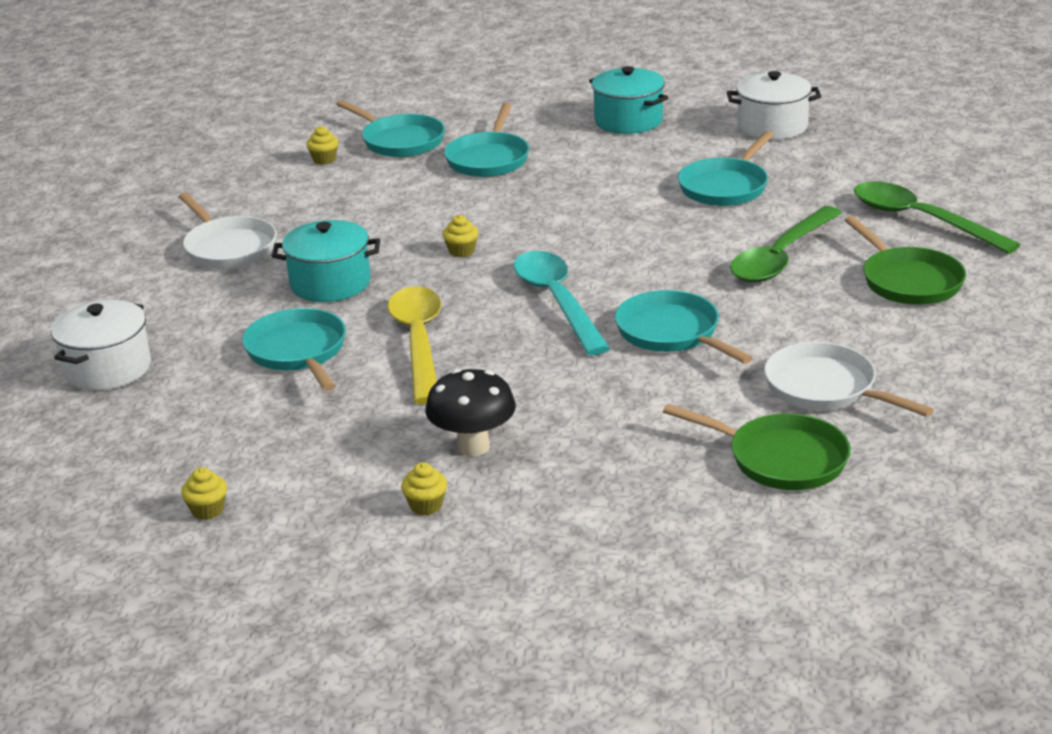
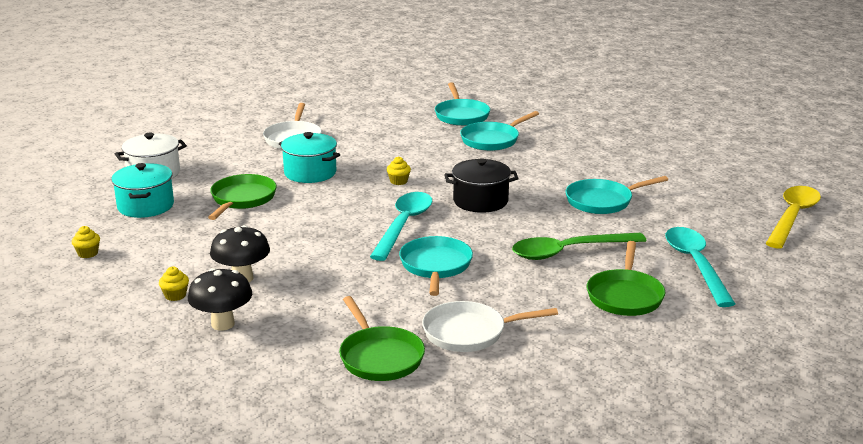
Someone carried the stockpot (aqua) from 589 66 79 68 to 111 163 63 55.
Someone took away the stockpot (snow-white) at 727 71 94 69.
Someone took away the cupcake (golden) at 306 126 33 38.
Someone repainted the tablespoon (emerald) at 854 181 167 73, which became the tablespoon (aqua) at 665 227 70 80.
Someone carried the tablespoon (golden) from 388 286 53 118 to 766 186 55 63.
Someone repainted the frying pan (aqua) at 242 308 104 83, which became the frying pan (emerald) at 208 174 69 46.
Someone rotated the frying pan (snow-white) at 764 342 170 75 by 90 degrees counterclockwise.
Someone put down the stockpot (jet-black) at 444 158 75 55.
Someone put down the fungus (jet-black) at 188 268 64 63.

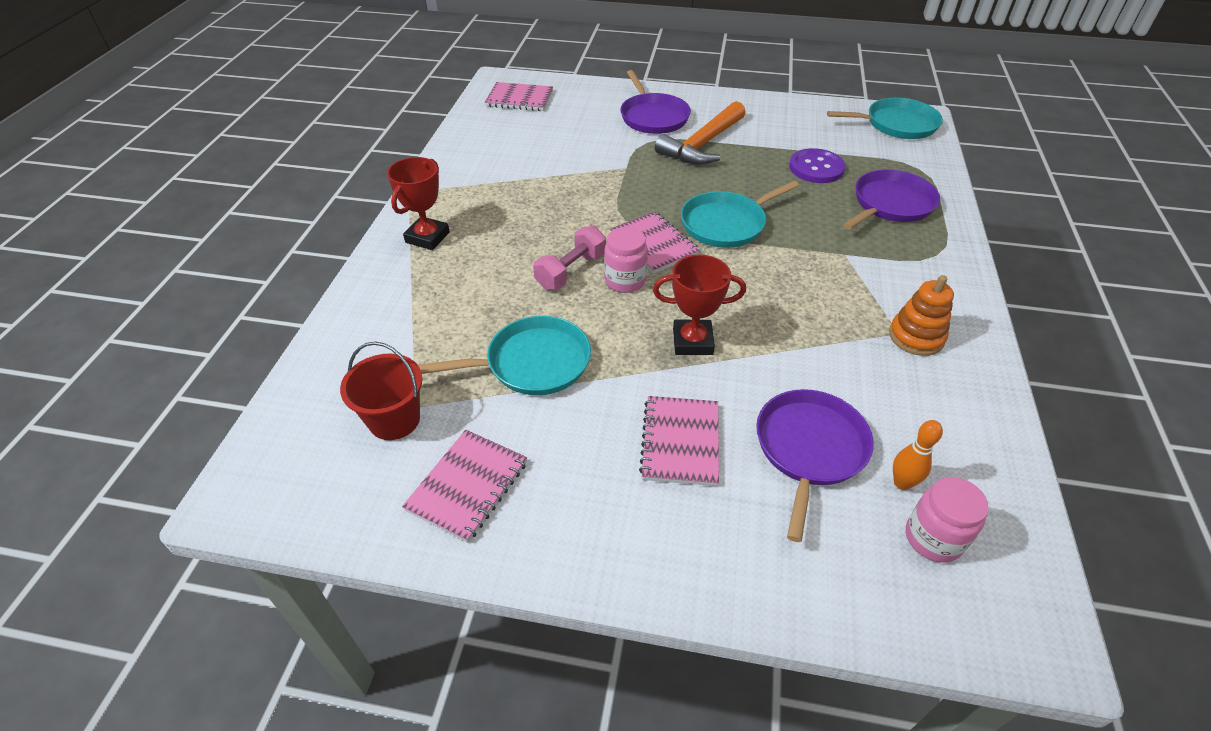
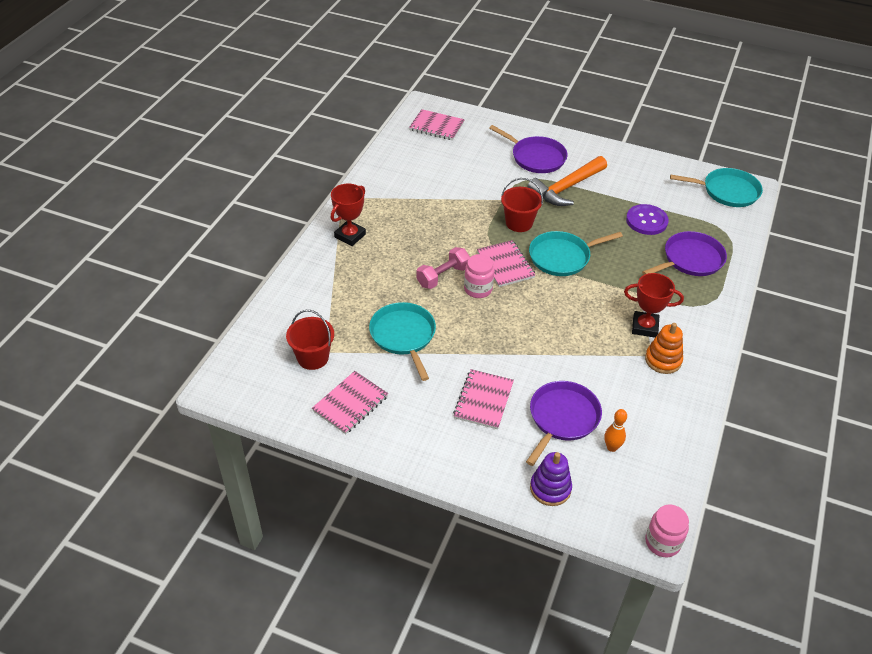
Someone rotated the frying pan (purple) at 620 70 71 64 by 45 degrees counterclockwise.
Someone carried the award cup (crimson) from 653 254 93 101 to 624 273 60 65.
Someone rotated the frying pan (aqua) at 420 316 171 79 by 105 degrees counterclockwise.
Someone carried the jar (rose-pink) from 906 477 83 86 to 645 505 44 52.
Someone put down the sand bucket (crimson) at 501 178 42 54.
Someone put down the ring stacker (purple) at 530 452 42 54.

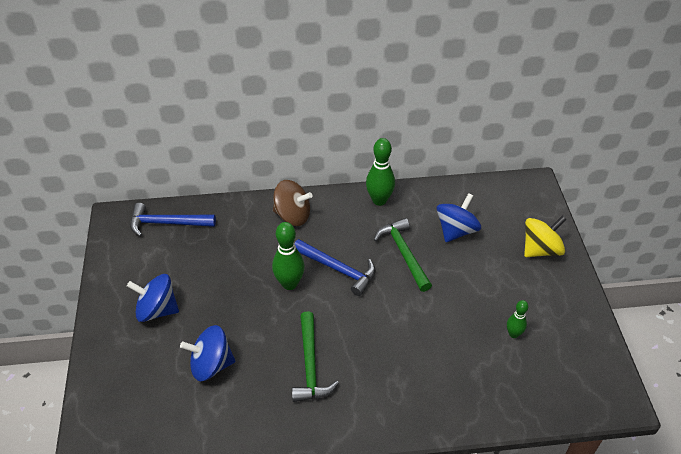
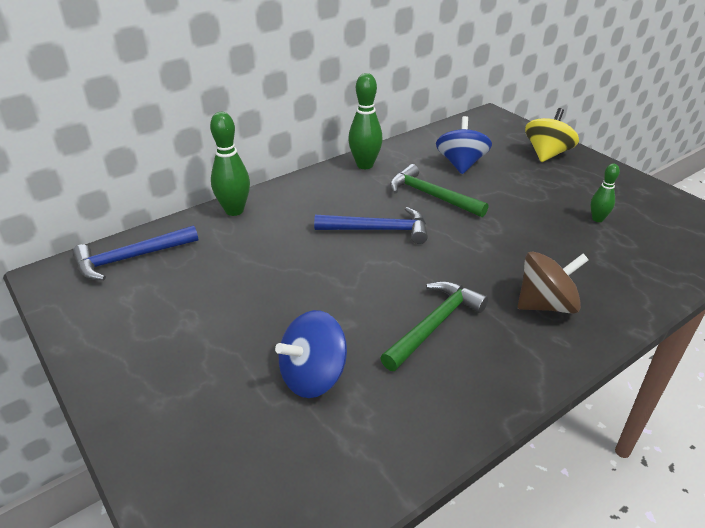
Someone carried the toy top (brown) from 273 180 40 46 to 518 251 71 63.
Someone carried the bowling pin (emerald) from 272 222 33 68 to 210 112 40 104.
Someone took away the toy top (blue) at 127 274 52 48.
Someone rotated the carpenter's hammer (emerald) at 292 311 47 91 by 105 degrees counterclockwise.

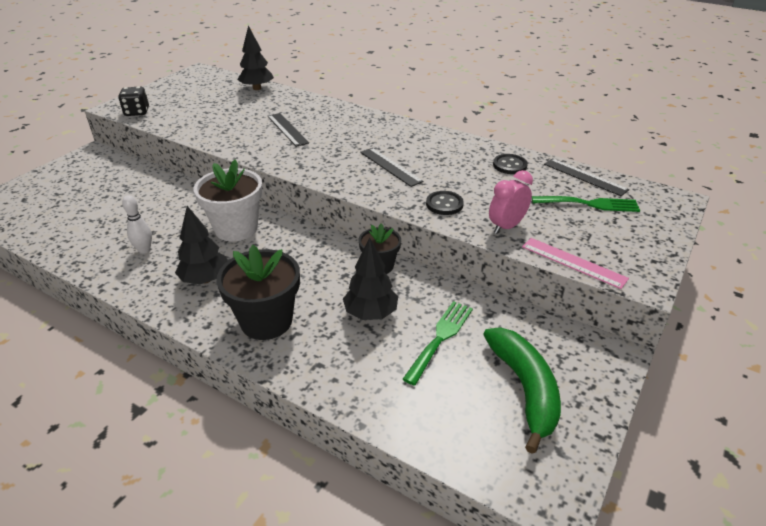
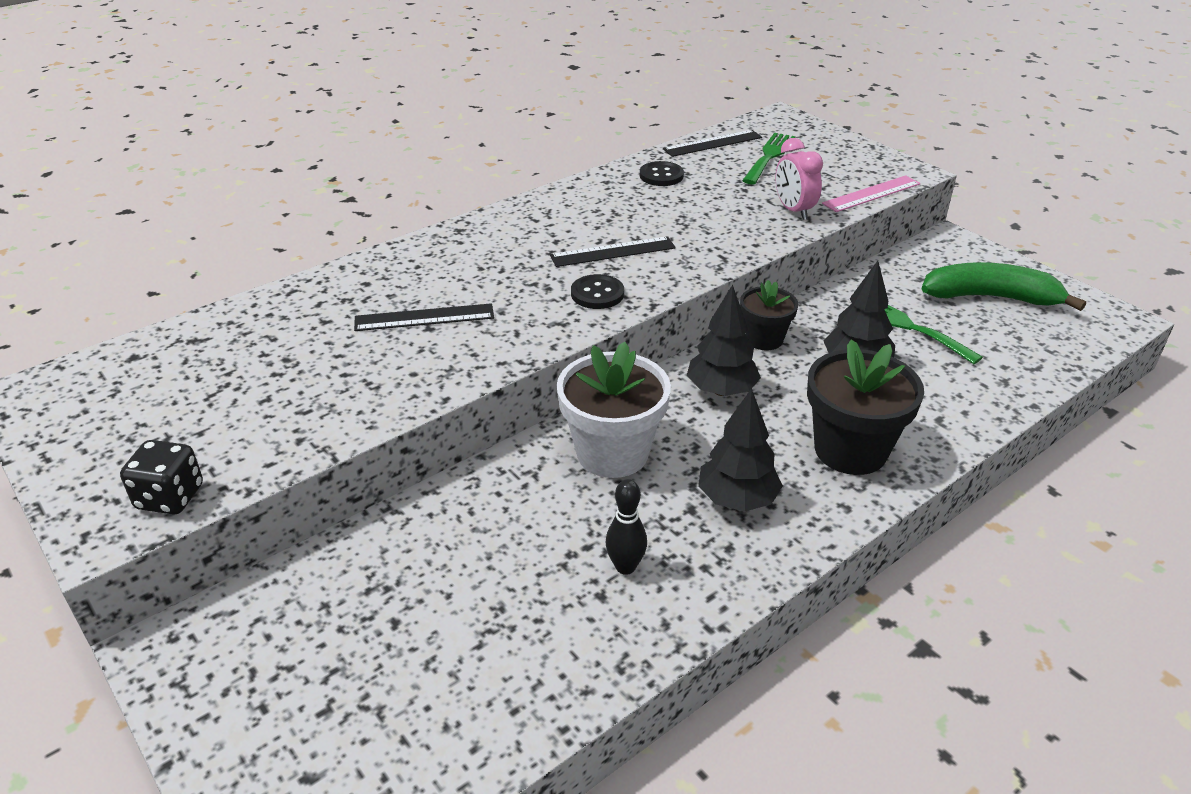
Someone carried the fir tree (jet-black) from 237 25 37 65 to 687 284 74 112.
Someone carried the shirt button (jet-black) from 426 191 38 24 to 571 274 53 35.
Someone repainted the bowling pin (snow-white) at 122 195 30 59, which became the bowling pin (jet-black) at 606 479 41 96.

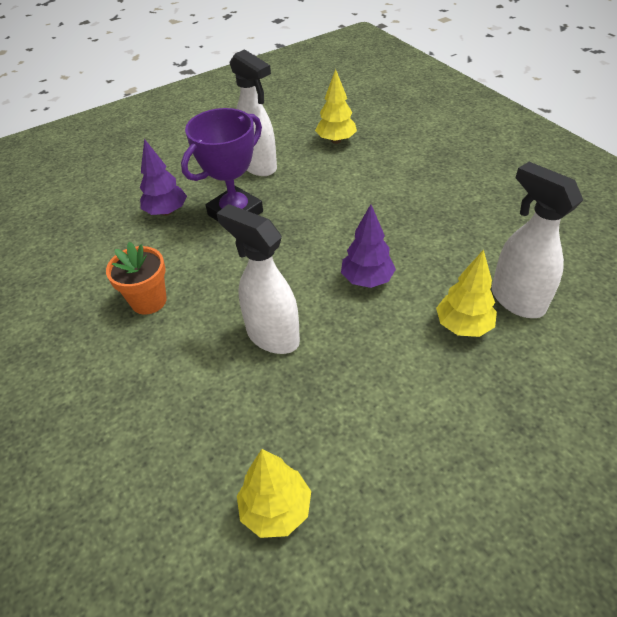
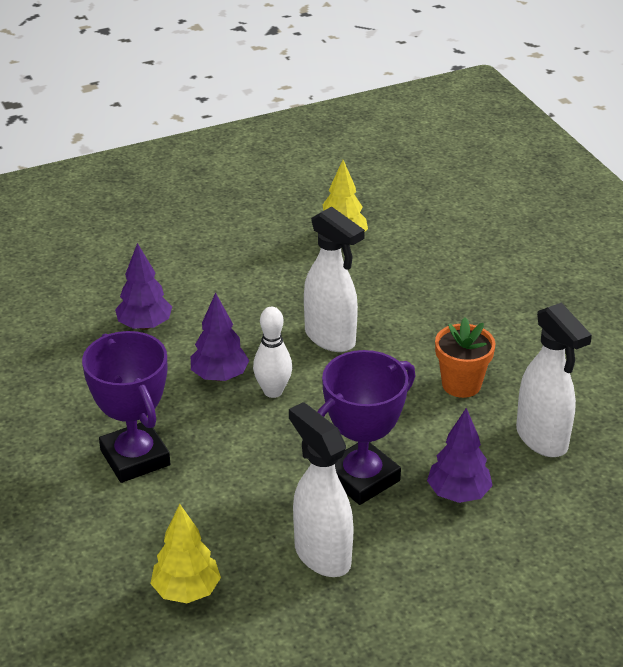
Someone carried the spray bottle (snow-white) from 492 162 91 156 to 516 302 76 155.
Someone repainted the fir tree (golden) at 436 249 61 88, which became the fir tree (purple) at 115 243 57 87.
Someone put down the bowling pin (snow-white) at 253 307 39 91.
Someone put down the award cup (purple) at 82 331 88 152.

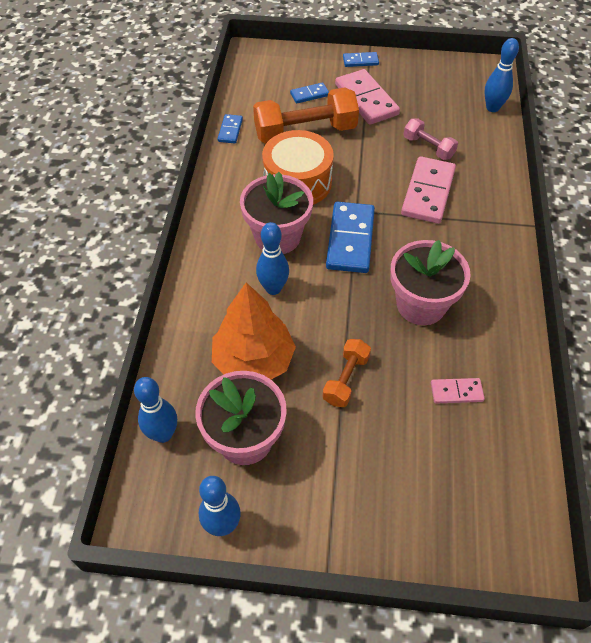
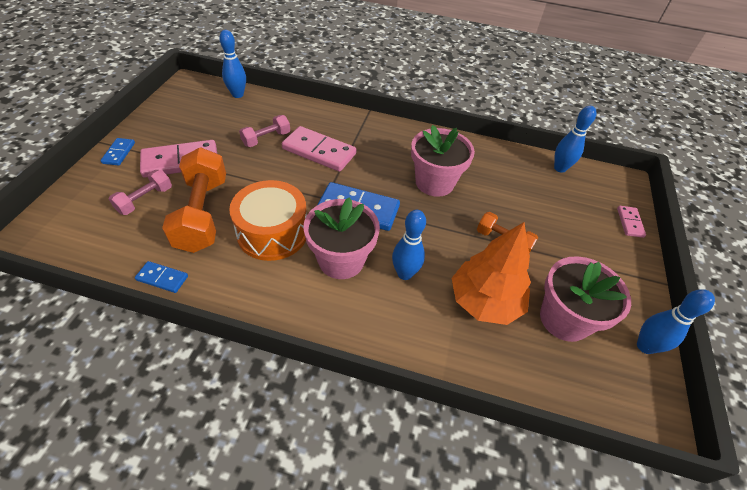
Someone swapped the domino tile (blue) at 290 82 39 22 for the free weight (rose-pink) at 109 170 63 45.
Someone carried the bowling pin (blue) from 134 377 43 66 to 554 106 42 67.
Someone carried the domino tile (rose-pink) from 431 378 54 26 to 617 206 29 32.

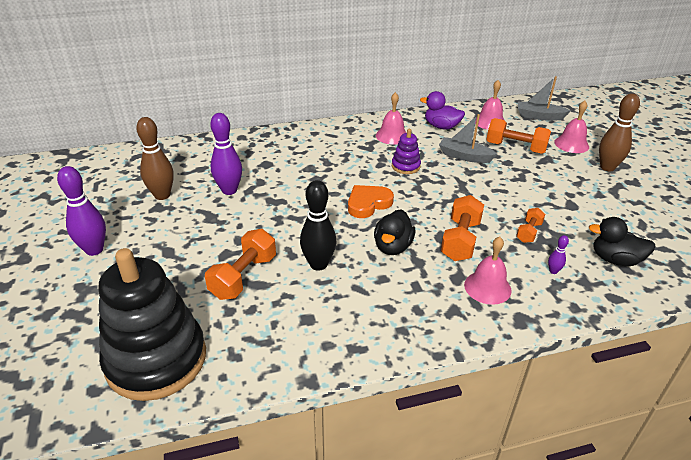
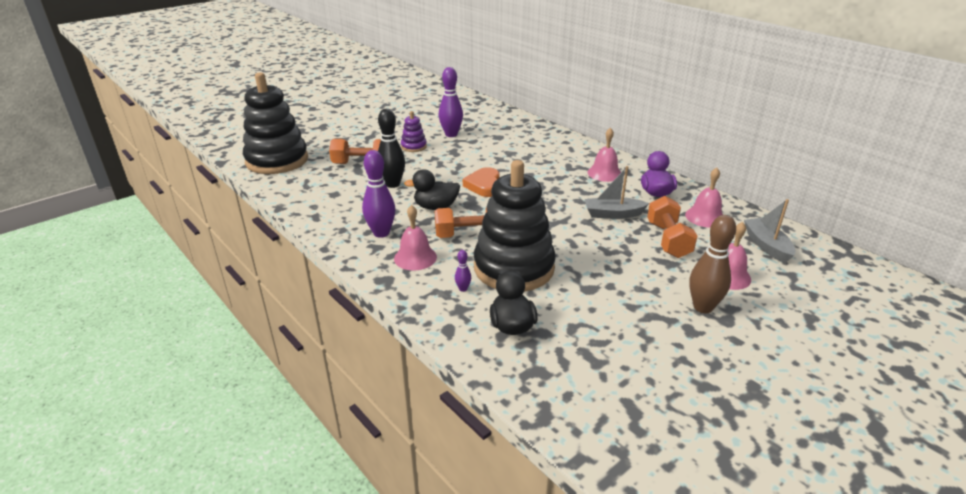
Someone rotated the boat (grey) at 439 114 58 49 by 90 degrees counterclockwise.
Someone took away the bowling pin (brown) at 136 117 38 83.
Someone carried the ring stacker (purple) from 392 129 29 45 to 401 111 26 41.
Someone carried the bowling pin (purple) from 57 166 49 90 to 362 150 33 88.
Someone rotated the heart (orange-coloured) at 348 185 46 33 by 120 degrees counterclockwise.
Someone swapped the free weight (orange-coloured) at 516 208 29 35 for the ring stacker (jet-black) at 474 160 82 132.

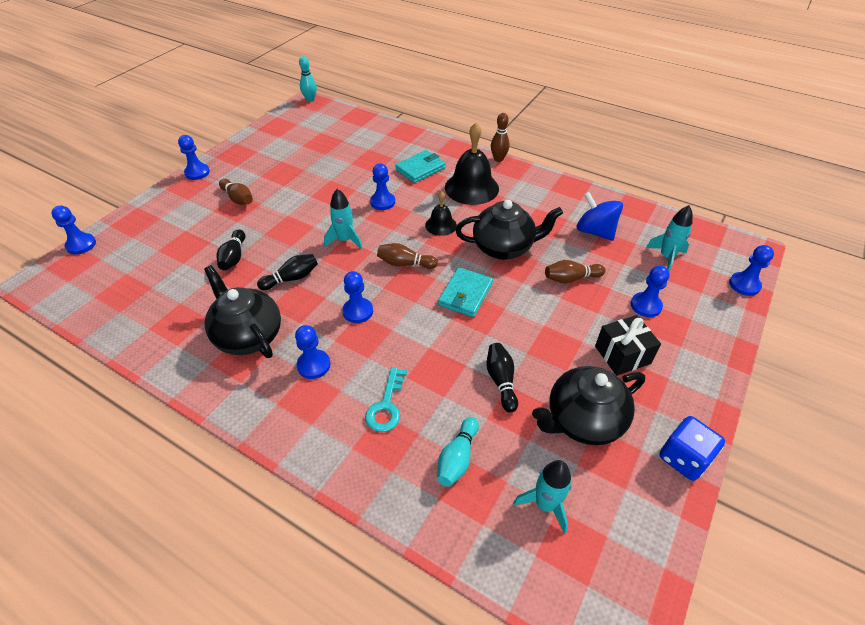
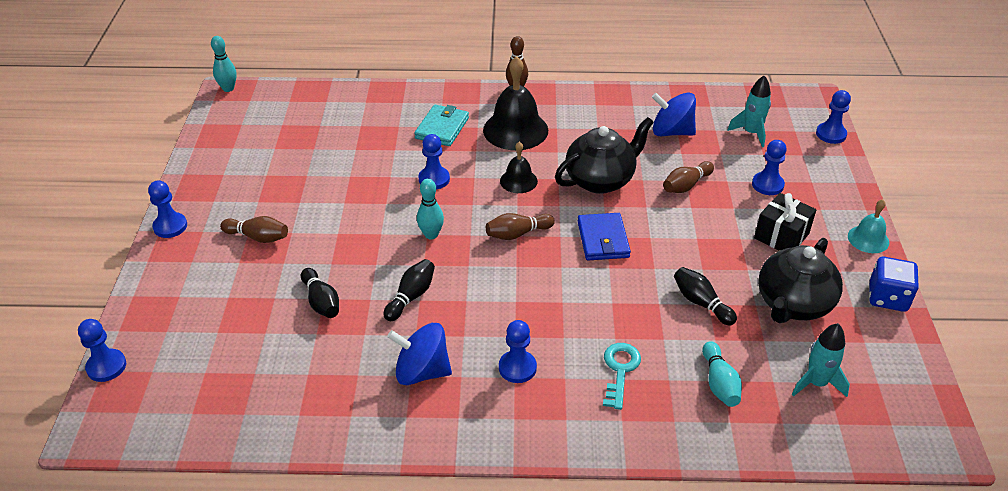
Someone swapped the rocket (aqua) at 324 189 39 60 for the bowling pin (aqua) at 417 179 27 61.
Someone swapped the teapot (jet-black) at 204 265 77 93 for the toy top (blue) at 387 323 65 62.
Someone repainted the card wallet (aqua) at 438 267 55 50, which became the card wallet (blue) at 578 213 53 47.
Someone took away the game pawn (blue) at 342 271 31 52.
Someone rotated the key (aqua) at 365 367 42 65 by 150 degrees counterclockwise.
Someone put down the bell (aqua) at 848 199 41 54.

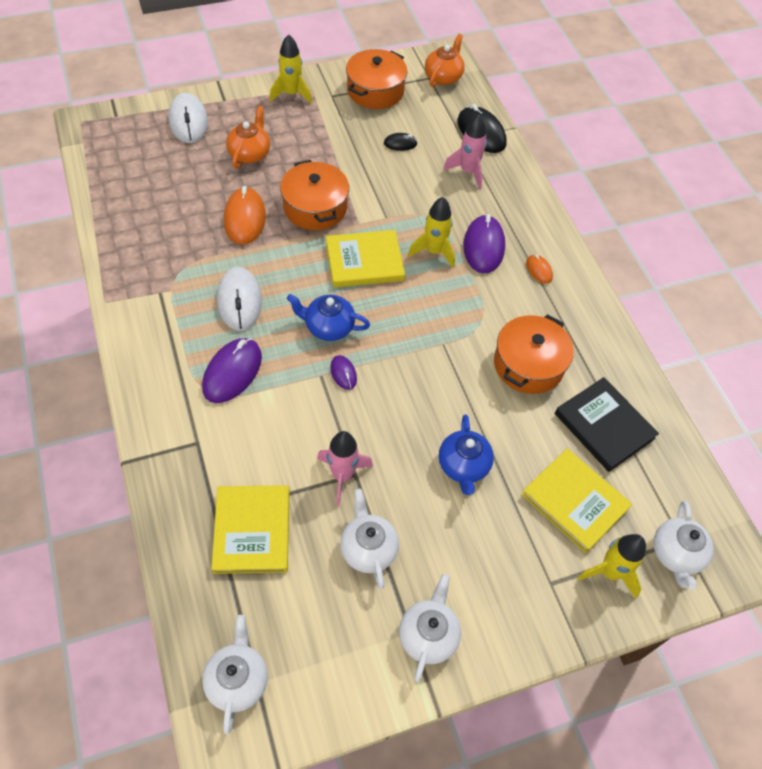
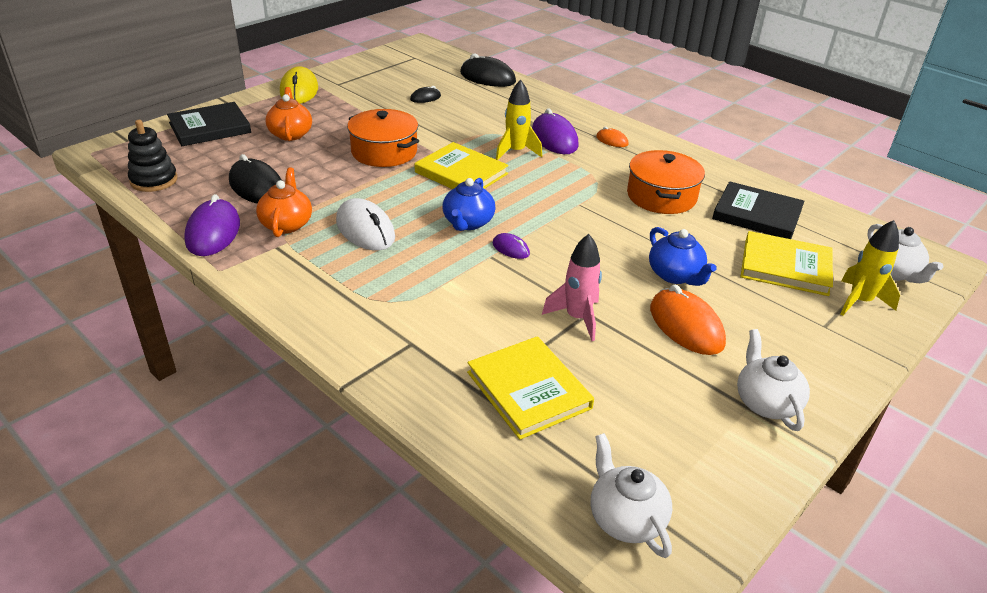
Someone swapped the rocket (golden) at 270 34 42 70 for the computer mouse (golden) at 280 66 38 38.
Someone carried the teapot (orange-coloured) from 425 34 40 53 to 256 168 56 69.
Someone took away the stockpot (orange-coloured) at 346 49 61 60.
Someone swapped the computer mouse (snow-white) at 169 93 39 50 for the book (jet-black) at 167 102 84 44.
Someone took away the rocket (rose-pink) at 443 115 44 74.
Someone carried the computer mouse (orange-coloured) from 224 186 42 59 to 650 285 76 70.
Someone rotated the book (golden) at 326 230 79 58 by 75 degrees clockwise.
Someone rotated the teapot (blue) at 287 294 83 47 by 60 degrees counterclockwise.
Someone carried the computer mouse (purple) from 202 338 60 65 to 184 194 56 62.
Someone took away the teapot (snow-white) at 340 489 59 100.
Someone put down the ring stacker (jet-black) at 128 120 50 72.
Someone put down the computer mouse (jet-black) at 229 154 53 49.

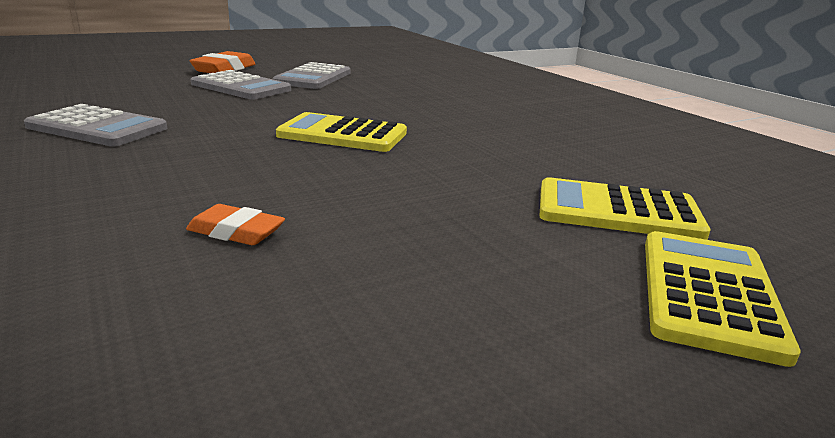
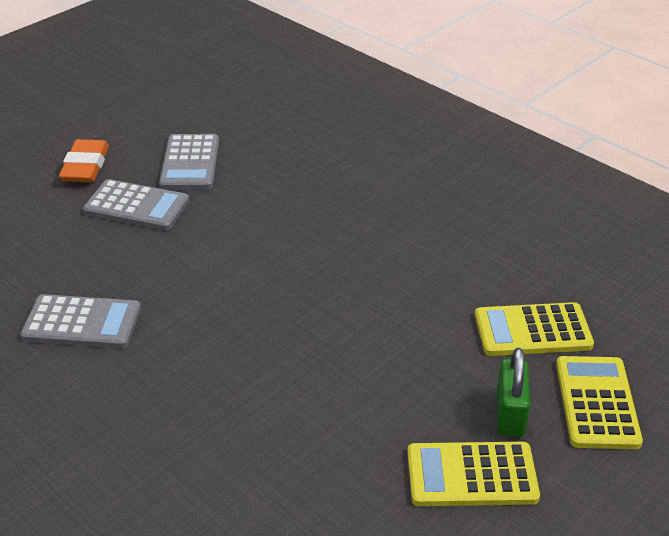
Someone carried the pocket calculator (golden) from 276 112 131 40 to 407 442 133 64.
Someone took away the pencil eraser (orange-coloured) at 186 204 99 41.
Someone put down the small lock (emerald) at 497 348 33 89.

